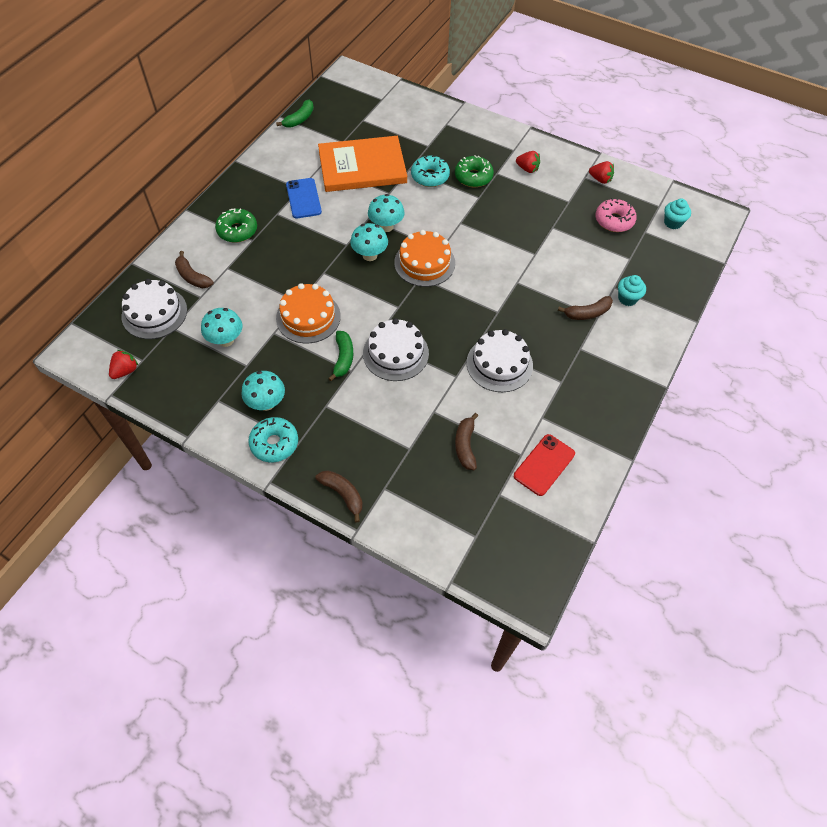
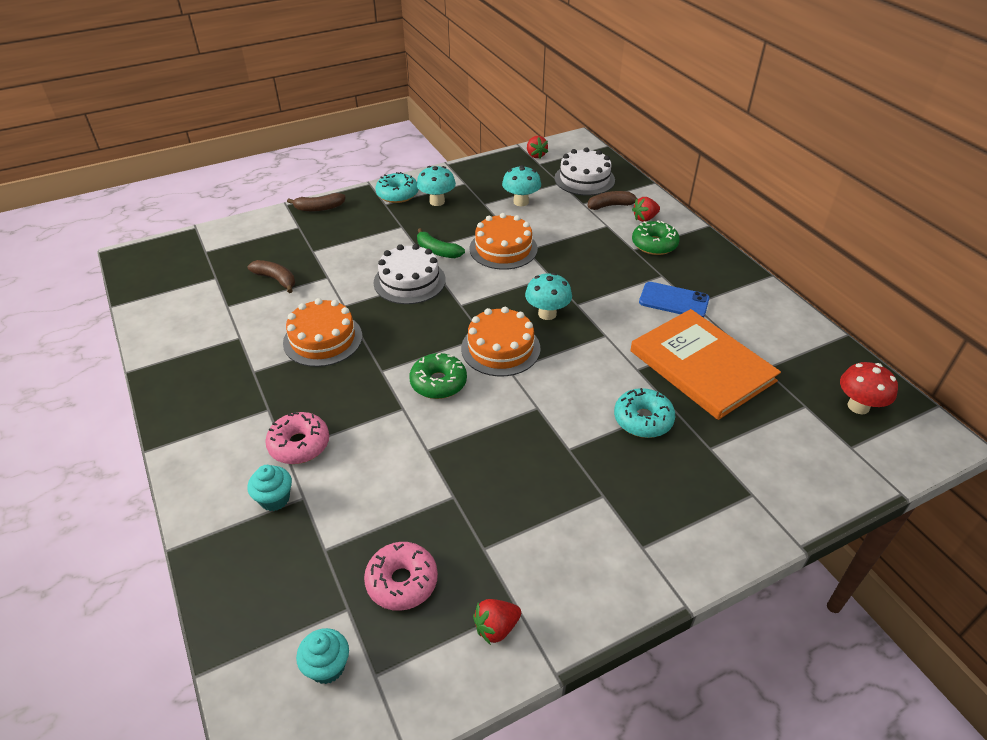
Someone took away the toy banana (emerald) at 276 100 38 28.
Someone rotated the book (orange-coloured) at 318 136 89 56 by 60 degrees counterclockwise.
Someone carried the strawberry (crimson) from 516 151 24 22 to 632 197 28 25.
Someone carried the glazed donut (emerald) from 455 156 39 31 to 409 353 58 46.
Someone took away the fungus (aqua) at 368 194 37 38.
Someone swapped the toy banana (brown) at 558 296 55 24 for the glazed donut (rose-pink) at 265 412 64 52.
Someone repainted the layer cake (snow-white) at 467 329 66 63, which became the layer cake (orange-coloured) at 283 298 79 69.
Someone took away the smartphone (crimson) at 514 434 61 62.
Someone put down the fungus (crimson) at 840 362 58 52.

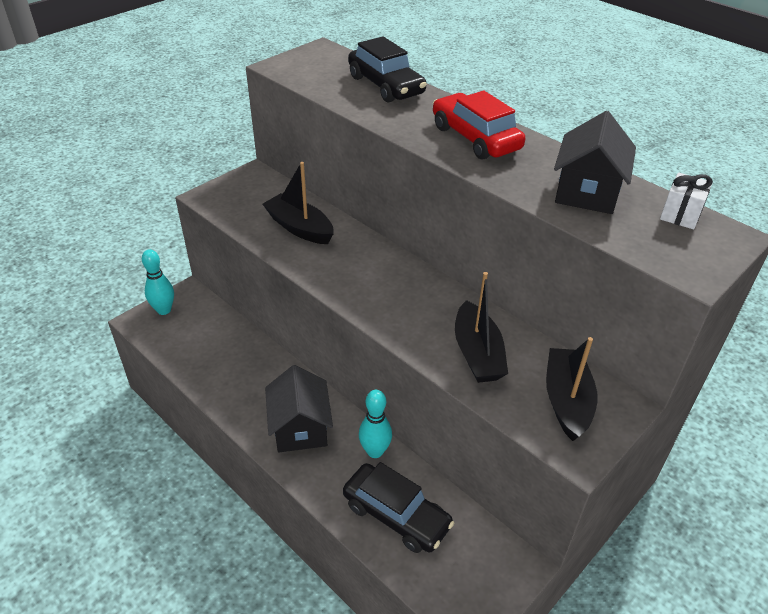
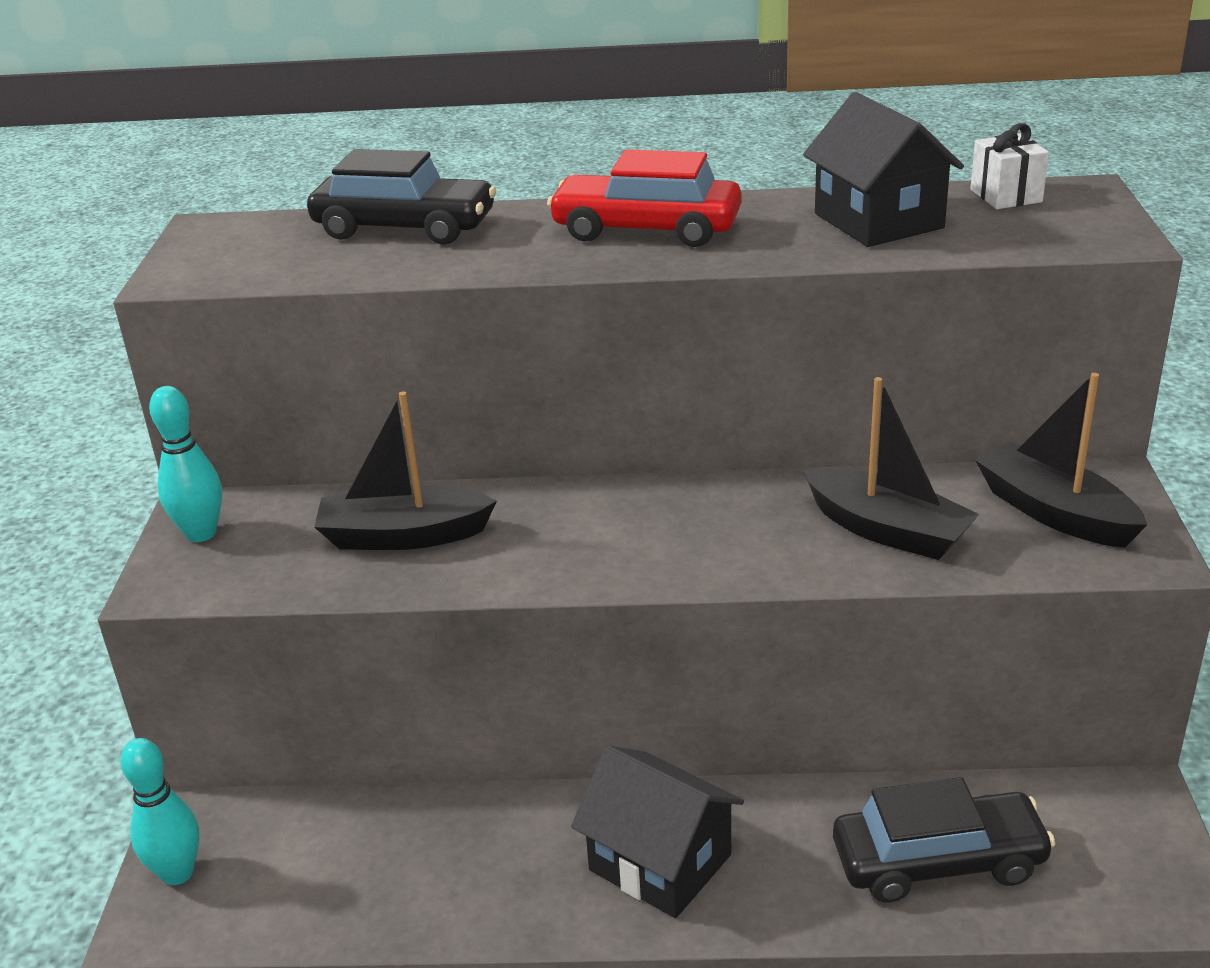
Someone carried the bowling pin (aqua) from 359 390 33 68 to 149 386 73 156.

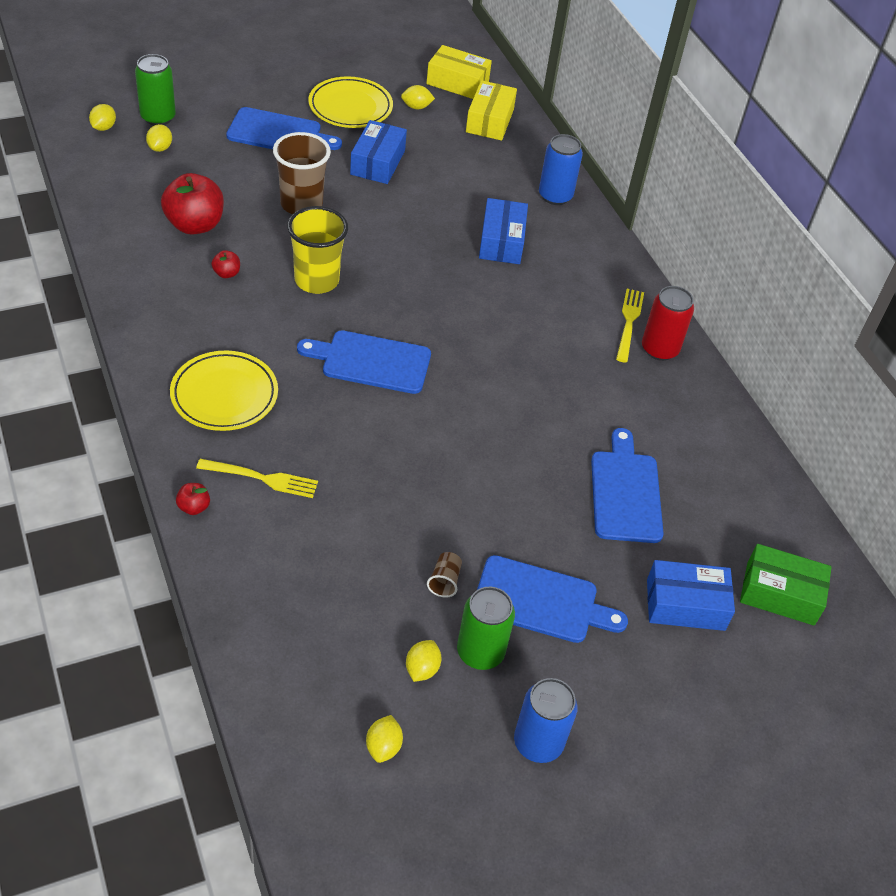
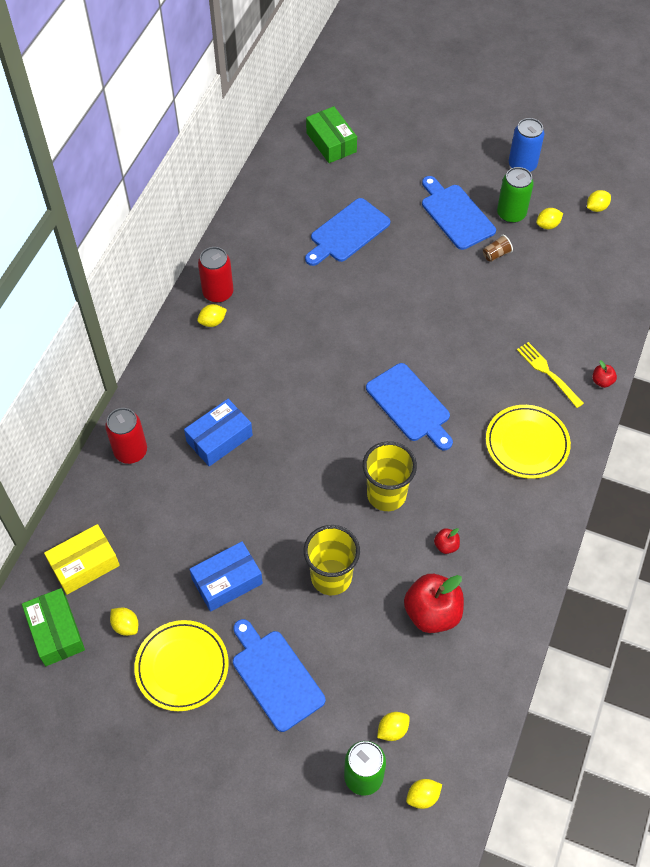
Someone repainted the box (golden) at 426 45 66 54, which became the box (emerald) at 22 588 63 78.
Someone repainted the tumbler (brown) at 273 132 58 82, which became the tumbler (golden) at 304 525 56 70.
Someone repainted the can (blue) at 539 134 44 71, which became the can (crimson) at 105 408 42 56.
Someone swapped the fork (golden) at 616 289 28 74 for the lemon (golden) at 197 304 30 23.
Someone took away the box (blue) at 647 560 88 71.

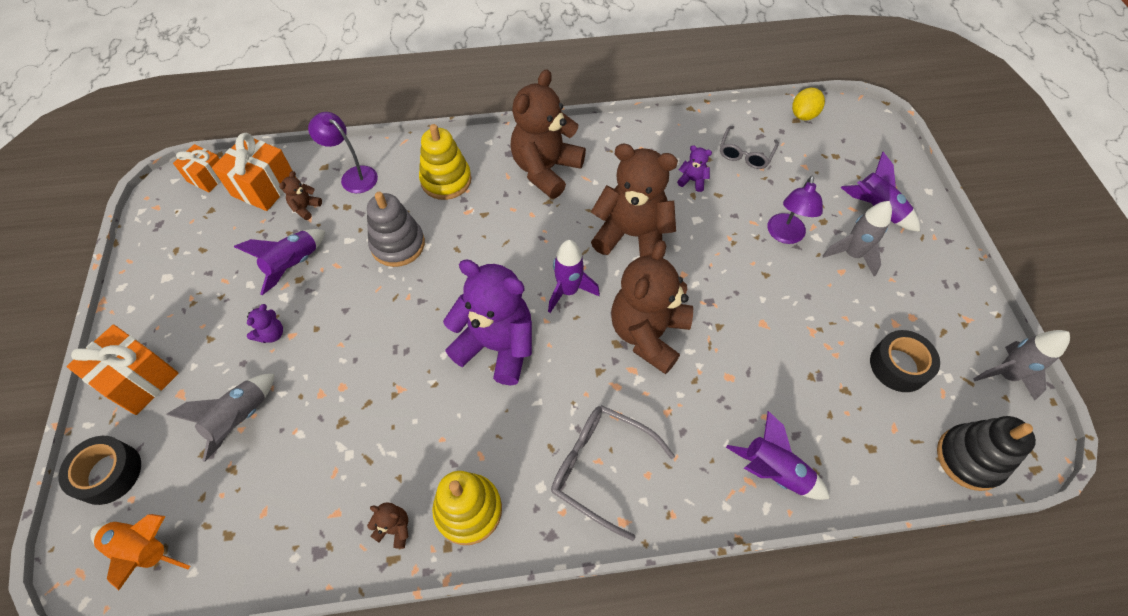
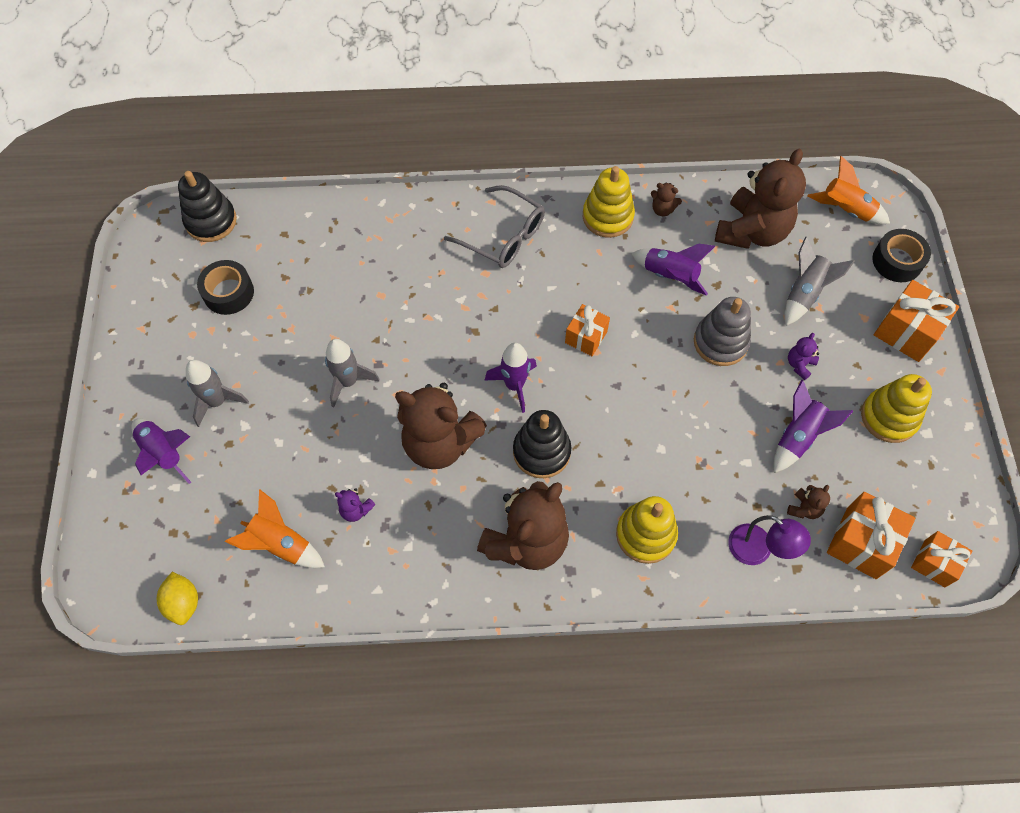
Someone rotated the lemon (golden) at 792 88 33 32 by 60 degrees counterclockwise.
Someone swapped the spectacles (grey) at 720 126 59 43 for the rocket (orange-coloured) at 225 490 100 78.
Someone took away the lamp (purple) at 768 176 55 68.
Someone carried the ring stacker (grey) from 367 192 58 75 to 694 297 57 69.
Someone carried the teddy (brown) from 611 240 82 134 to 715 149 91 100.
Someone swapped the teddy (purple) at 443 259 89 126 for the wrapped gift (orange-coloured) at 565 304 45 52.
Someone carried the rocket (grey) from 973 330 97 71 to 325 339 55 69.
Someone carried the rocket (purple) from 726 411 104 89 to 631 244 84 52.
Someone put down the ring stacker (golden) at 861 374 71 69.
Someone put down the ring stacker (jet-black) at 513 410 59 68.

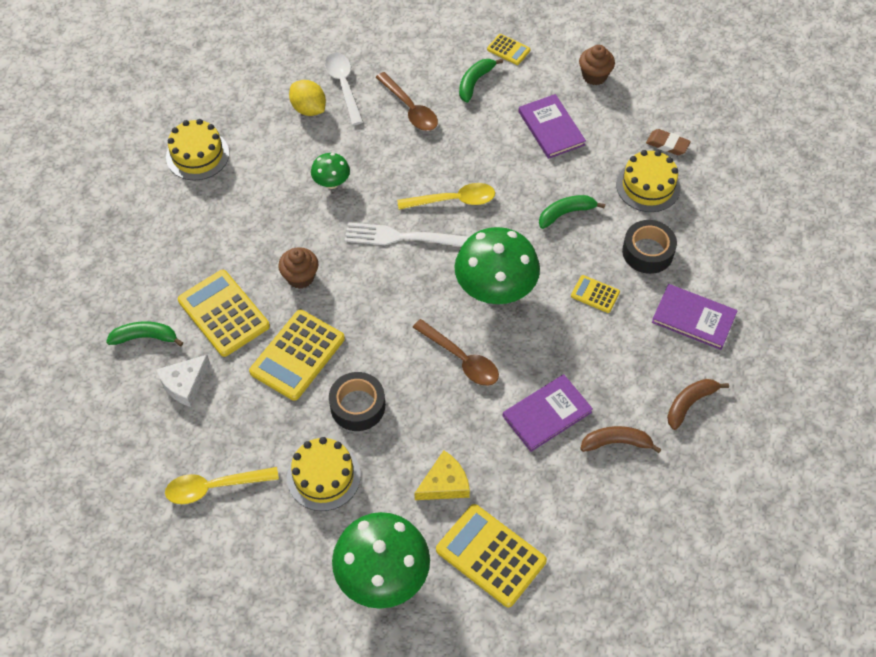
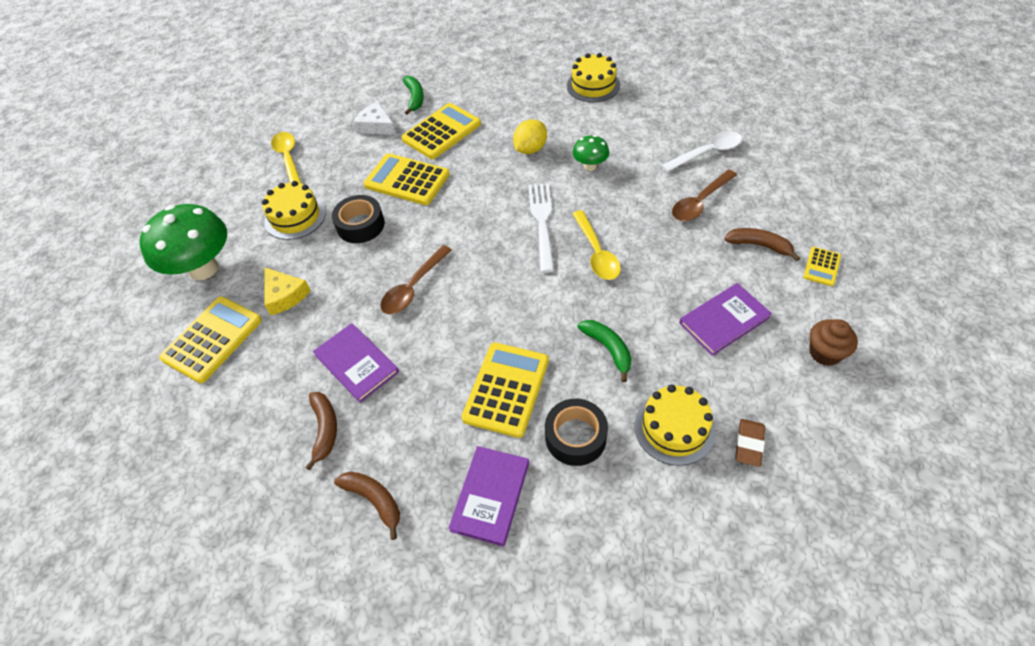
Someone repainted the toy banana (emerald) at 459 59 44 44, which became the toy banana (brown) at 724 228 76 33.
Someone carried the lemon (golden) from 289 80 37 36 to 513 119 34 35.
Someone took away the fungus (emerald) at 455 227 85 77.
Someone took away the cupcake (brown) at 278 247 40 42.
Someone scaled the pocket calculator (golden) at 571 275 49 38 by 1.99.

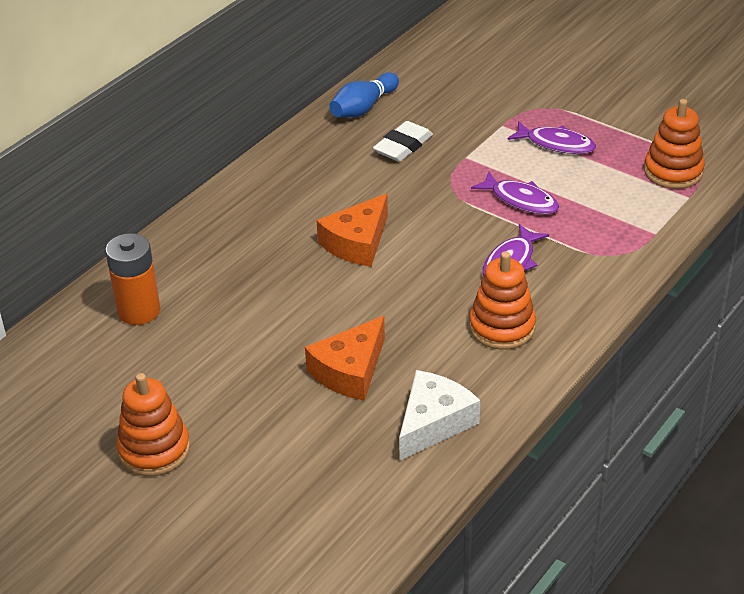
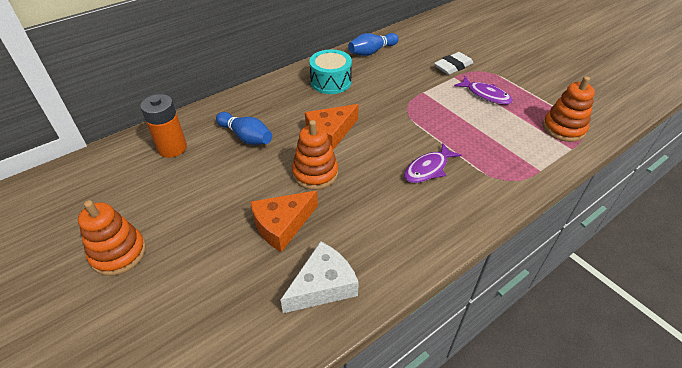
Someone carried the pencil eraser (snow-white) from 373 121 60 41 to 434 52 39 23.
Someone took away the toy fish (purple) at 471 172 89 42.
Someone carried the ring stacker (orange-coloured) from 469 251 67 99 to 292 120 46 70.
Someone put down the drum (aqua) at 309 49 43 45.
Someone put down the bowling pin (blue) at 216 112 56 33.

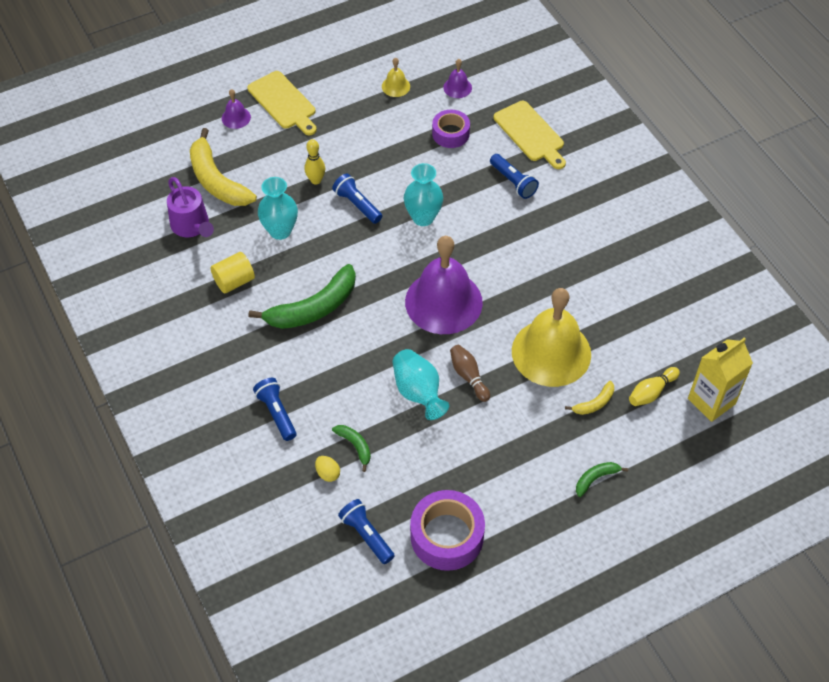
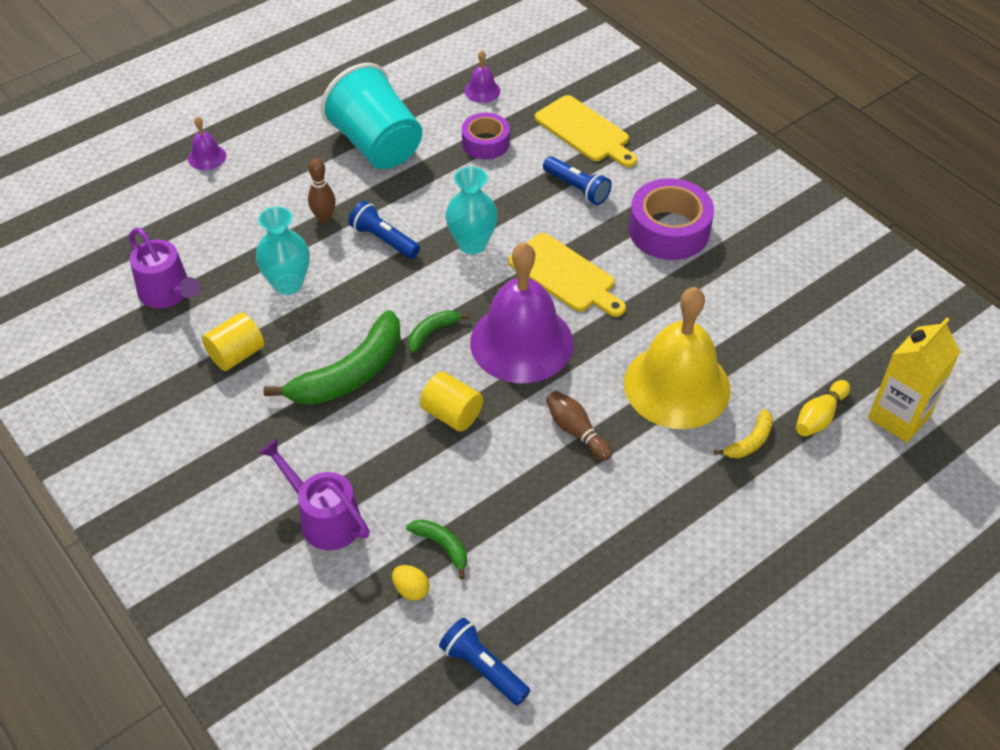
Someone took away the bell (golden) at 382 58 28 39.
Someone carried the chopping board (golden) from 247 71 70 64 to 508 233 118 84.
Someone took away the toy banana (golden) at 190 128 67 78.
Someone repainted the bowling pin (golden) at 305 139 20 46, which became the bowling pin (brown) at 308 158 28 65.
Someone took away the flower vase (aqua) at 392 349 57 71.
Someone swapped the pocket torch (blue) at 253 378 44 63 for the watering pot (purple) at 259 438 111 112.
Someone carried the toy banana (emerald) from 576 462 52 35 to 408 310 61 43.
Someone carried the tape (purple) from 410 490 75 81 to 629 178 85 82.
Someone put down the tumbler (aqua) at 320 63 102 106.
Someone put down the solid cylinder (golden) at 420 372 63 60.

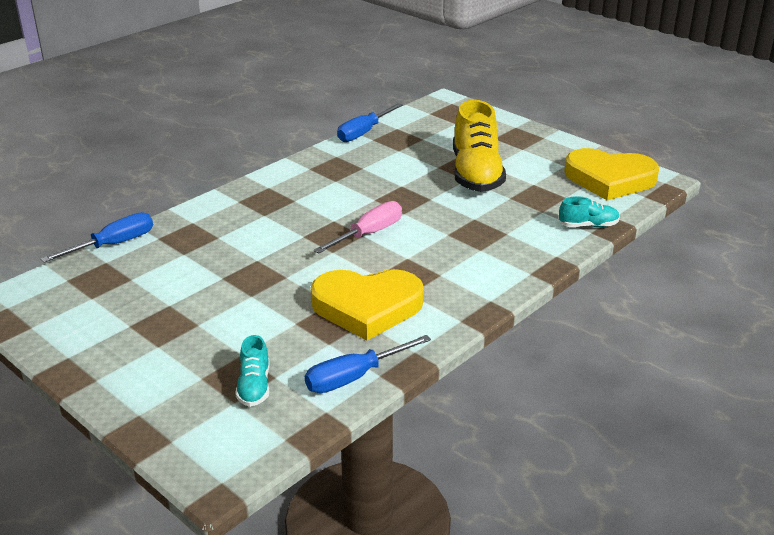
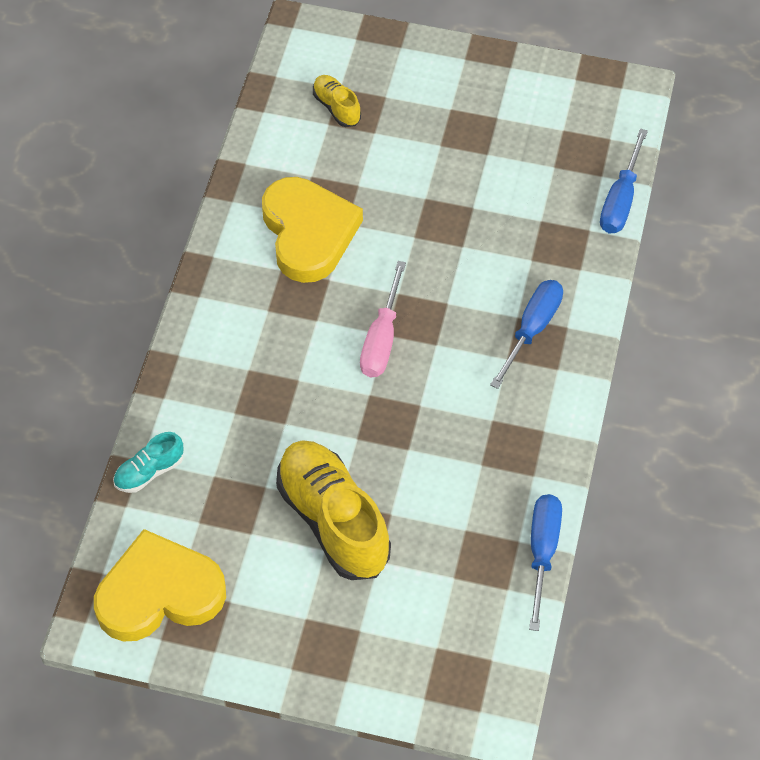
Someone rotated the heart (golden) at 311 269 113 72 by 105 degrees clockwise.
Someone repainted the shoe (aqua) at 235 335 35 72, which became the shoe (golden) at 313 75 48 52.
Someone carried the hand screwdriver (blue) from 305 335 126 58 to 490 280 73 109.

